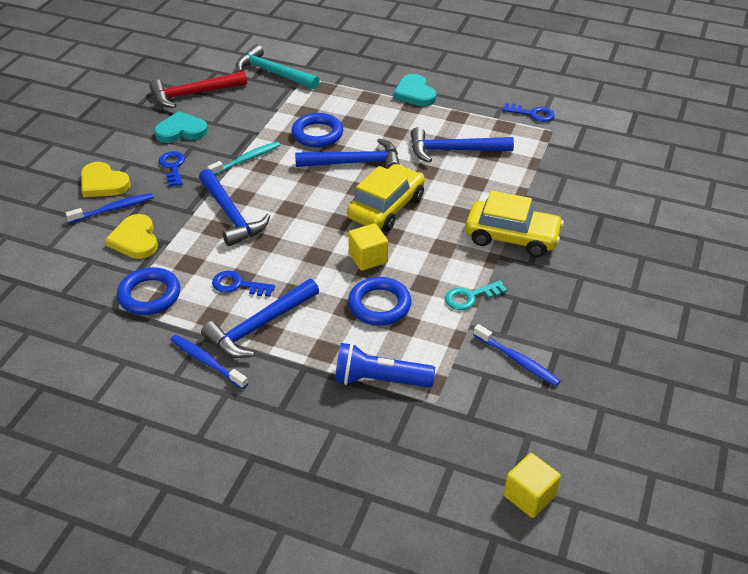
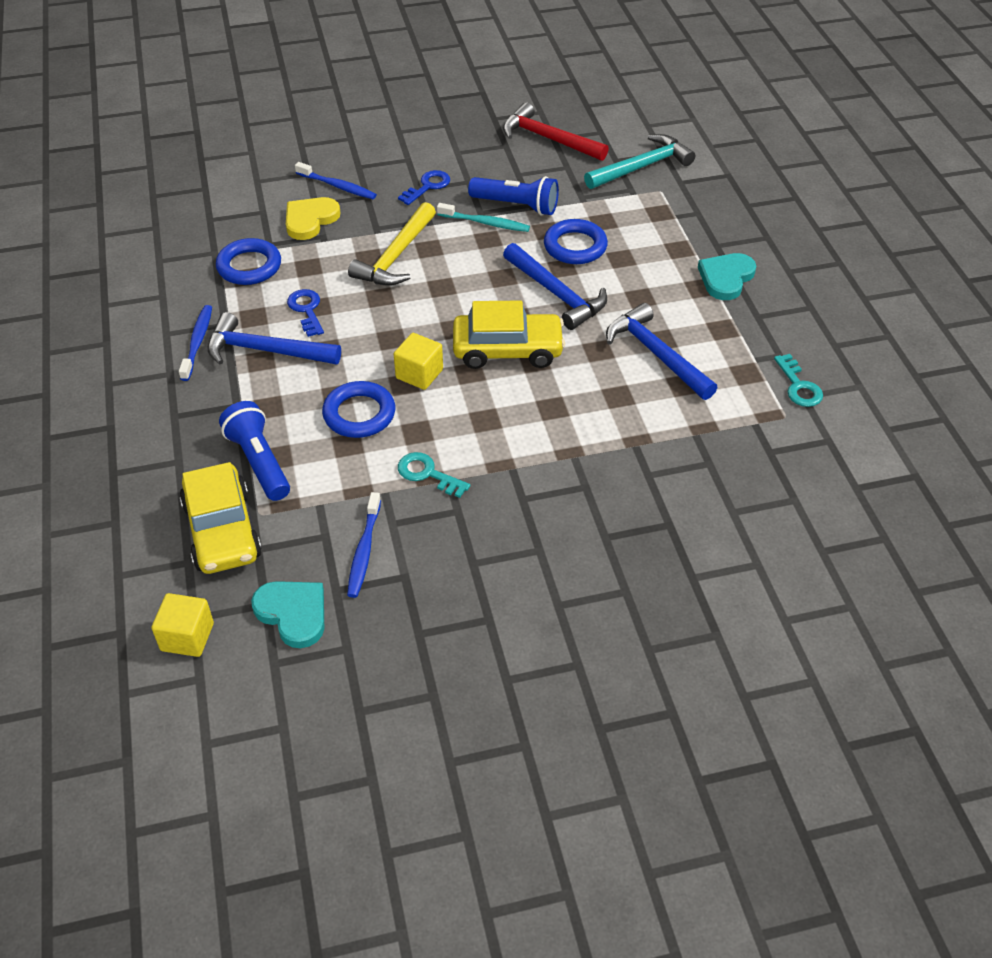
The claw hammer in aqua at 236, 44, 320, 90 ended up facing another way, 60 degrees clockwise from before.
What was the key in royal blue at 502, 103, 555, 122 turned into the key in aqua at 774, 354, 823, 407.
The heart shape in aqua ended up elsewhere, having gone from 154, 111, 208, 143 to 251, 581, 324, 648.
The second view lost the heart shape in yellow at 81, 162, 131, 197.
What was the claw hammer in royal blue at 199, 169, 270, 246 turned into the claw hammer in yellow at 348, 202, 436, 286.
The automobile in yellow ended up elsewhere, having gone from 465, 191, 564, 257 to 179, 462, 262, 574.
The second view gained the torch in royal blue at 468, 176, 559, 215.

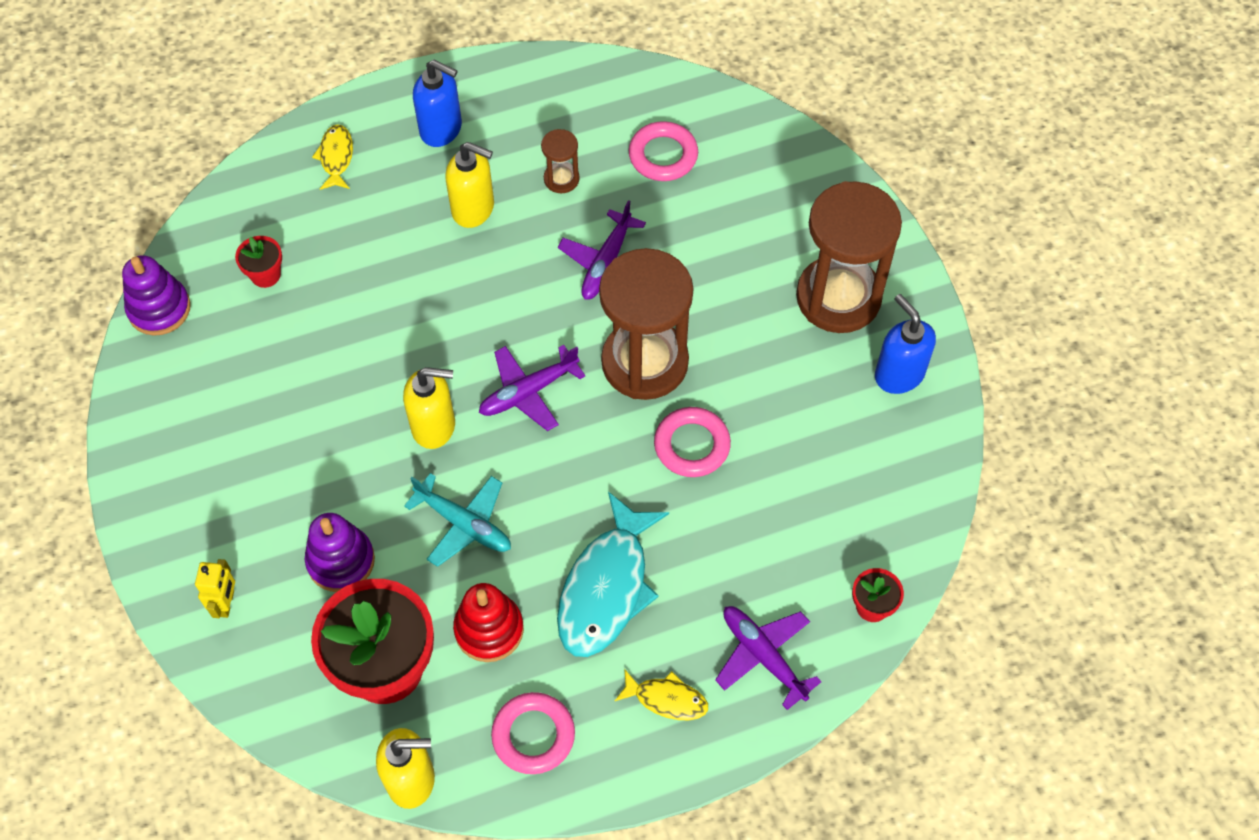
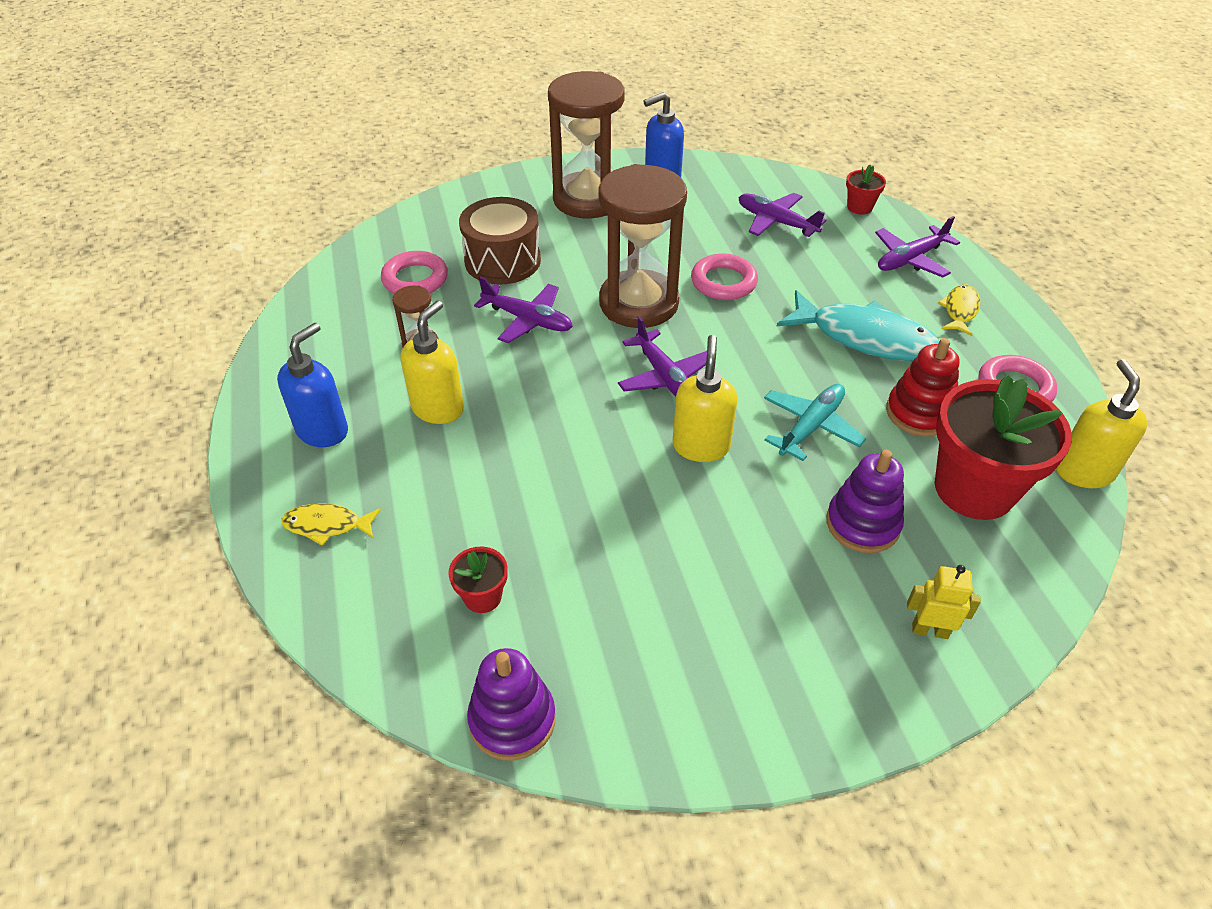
The second view gained the toy plane in royal purple at 739, 193, 826, 237.
The second view gained the snare drum in dark brown at 459, 197, 541, 285.

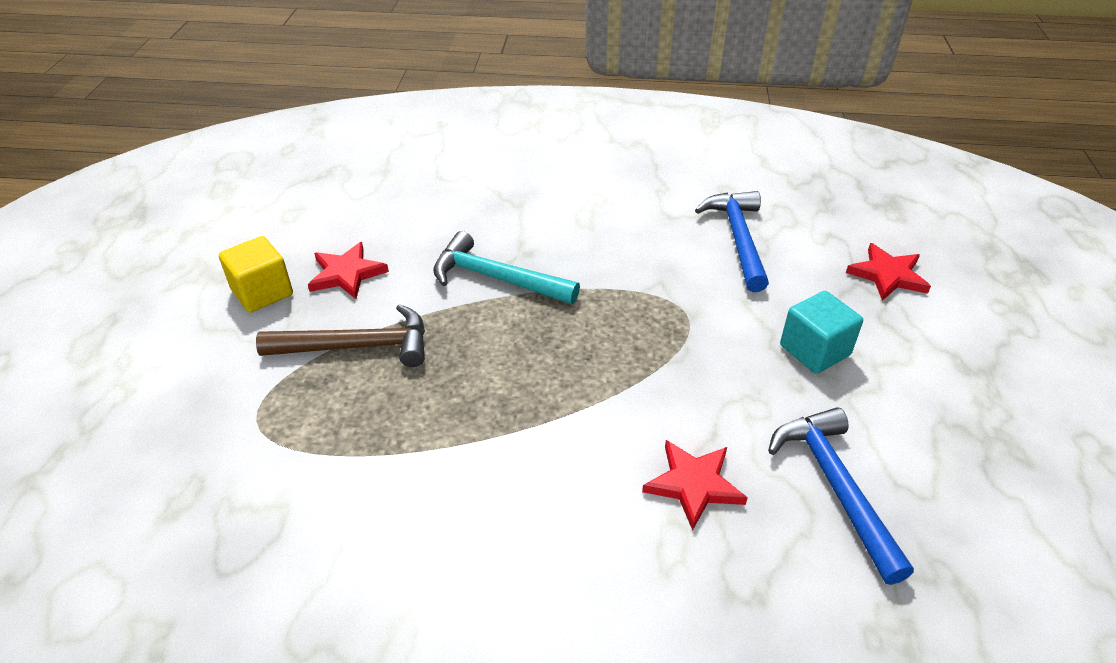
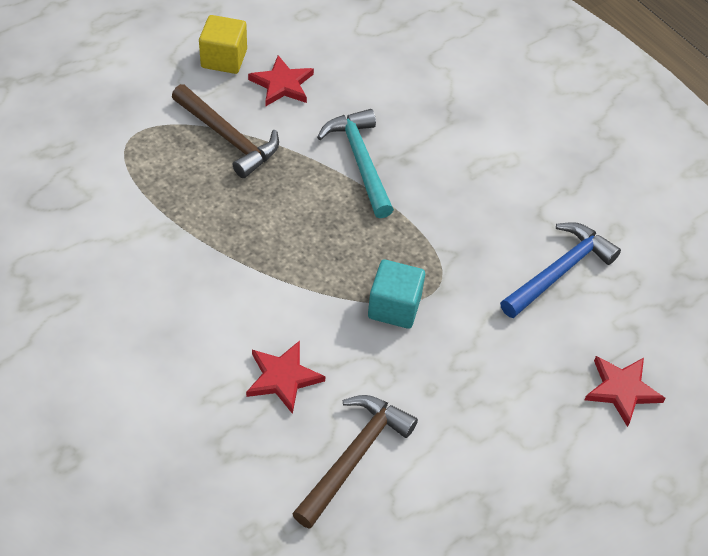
The solid cube in aqua ended up elsewhere, having gone from 780, 291, 863, 374 to 368, 259, 425, 329.
What was the claw hammer in royal blue at 768, 407, 914, 585 turned into the claw hammer in dark brown at 292, 395, 418, 529.

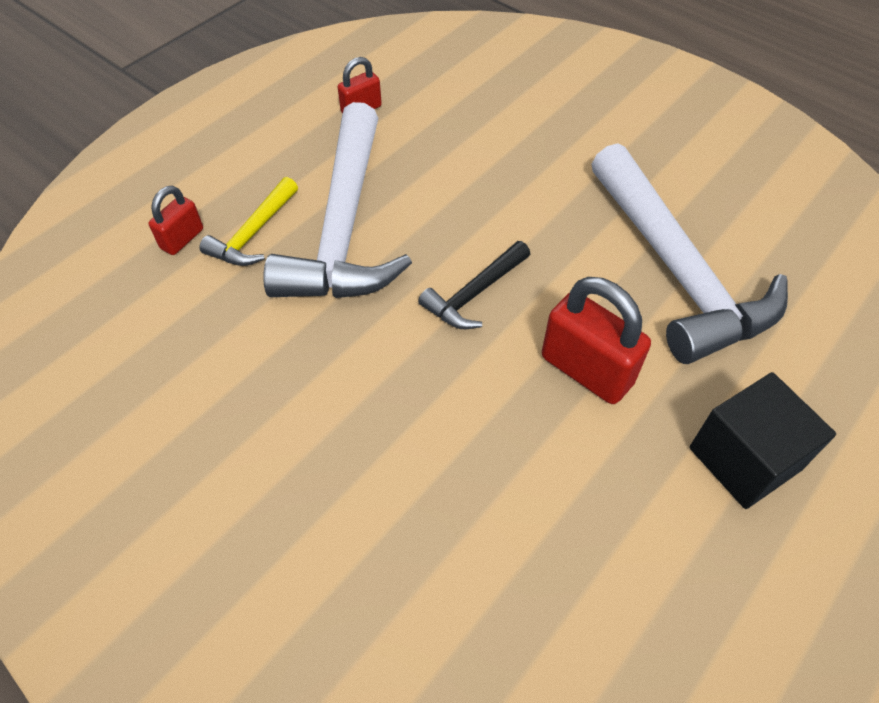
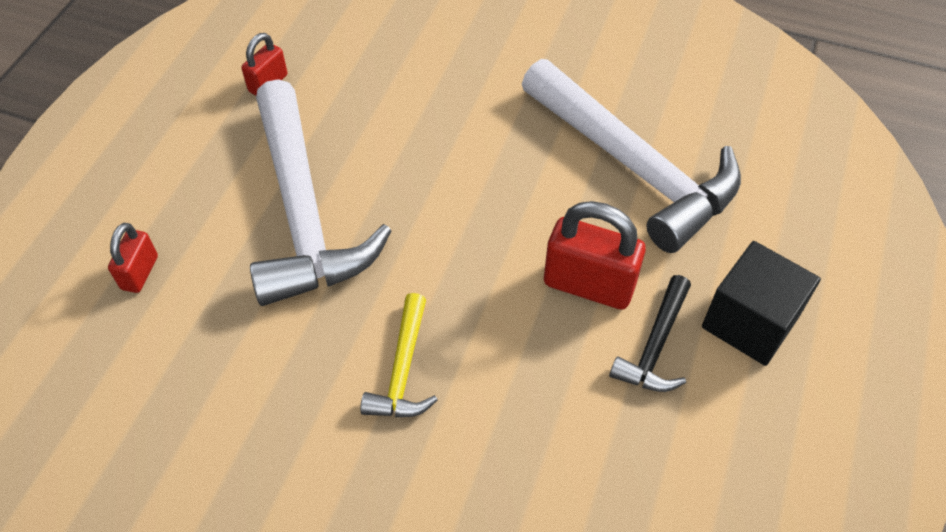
The claw hammer in yellow ended up elsewhere, having gone from 200, 177, 298, 266 to 360, 293, 438, 417.
The claw hammer in jet-black ended up elsewhere, having gone from 418, 241, 530, 329 to 609, 275, 691, 392.

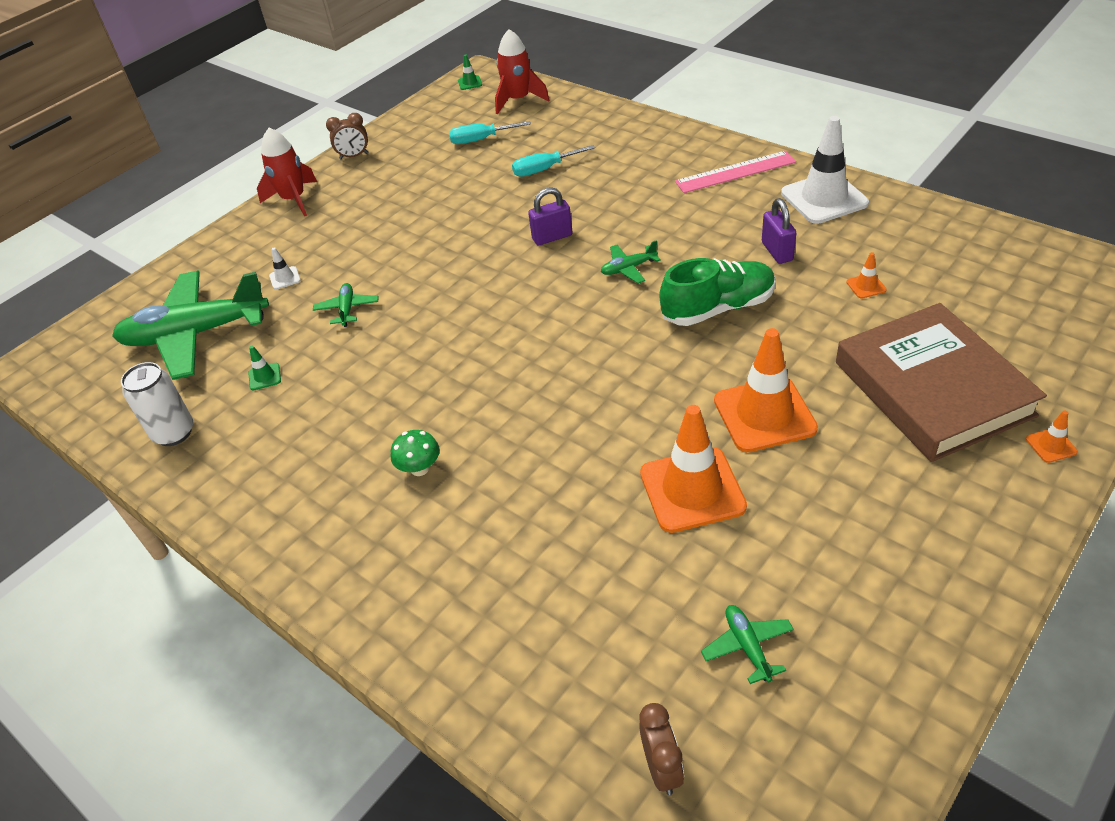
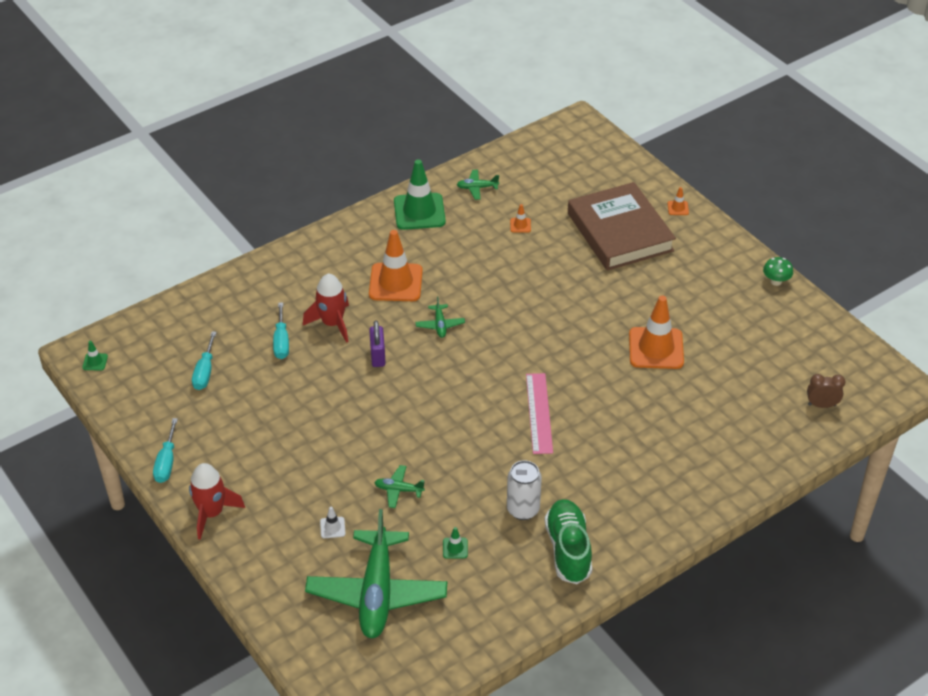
The rocket in scarlet ended up elsewhere, having gone from 495, 29, 549, 114 to 303, 274, 349, 343.
Where the alarm clock in dark brown stood at 326, 113, 368, 159, the hand screwdriver in aqua came to stand at 153, 418, 178, 483.
What was the traffic cone in pure white at 781, 116, 869, 224 turned into the traffic cone in green at 394, 159, 446, 230.
The straightedge in pink ended up elsewhere, having gone from 675, 151, 796, 193 to 526, 373, 553, 454.
The second view lost the padlock in royal purple at 762, 198, 796, 264.
The sneaker in green ended up elsewhere, having gone from 659, 258, 776, 326 to 545, 499, 592, 584.
The hardback in dark brown at 836, 303, 1047, 462 ended up facing another way, 75 degrees clockwise from before.
The traffic cone in orange-coloured ended up elsewhere, having gone from 714, 328, 818, 452 to 369, 230, 423, 301.
The tin in pure white ended up elsewhere, having gone from 121, 362, 193, 446 to 507, 460, 542, 520.
The toadstool in green ended up elsewhere, having gone from 391, 430, 440, 476 to 763, 257, 793, 286.
The toy plane in green ended up elsewhere, having gone from 701, 605, 794, 684 to 457, 170, 499, 200.

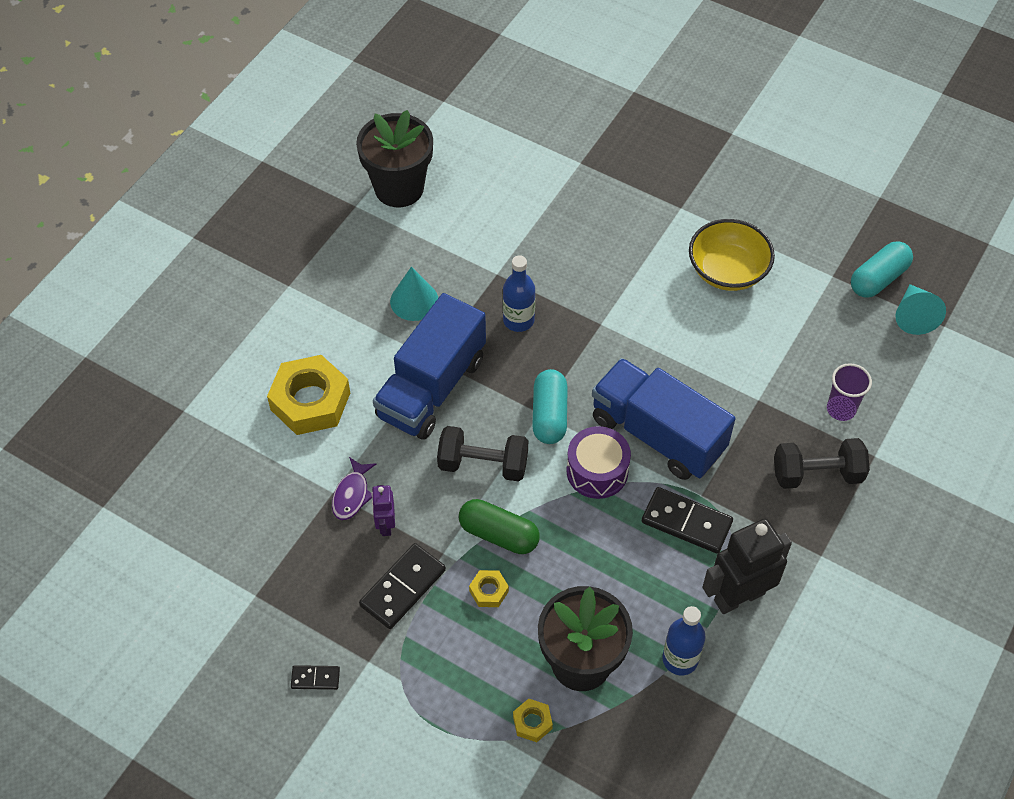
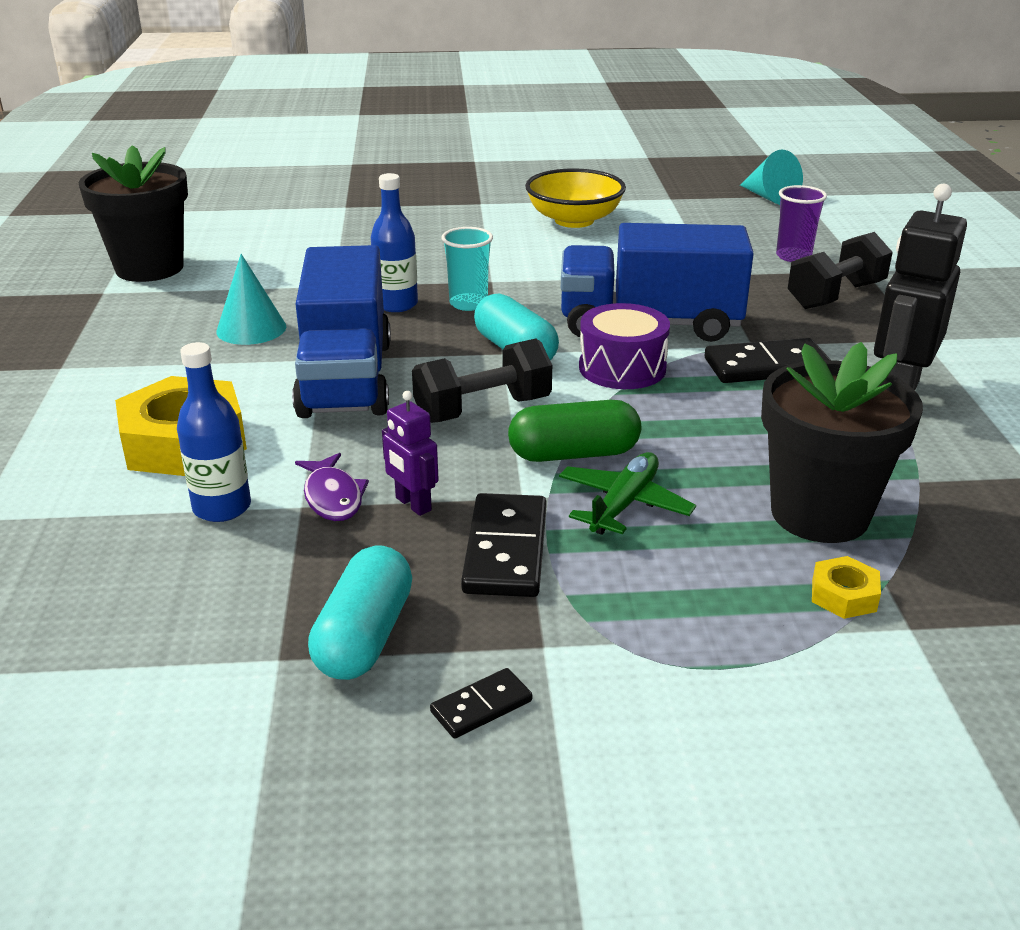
The pill in aqua ended up elsewhere, having gone from 851, 241, 913, 298 to 308, 546, 412, 680.
Where the hex nut in yellow stood at 469, 570, 509, 607, the toy plane in green came to stand at 559, 452, 696, 535.
The drink bottle in royal blue ended up elsewhere, having gone from 662, 606, 705, 675 to 177, 342, 251, 522.
The second view gained the cup in aqua at 441, 227, 493, 311.

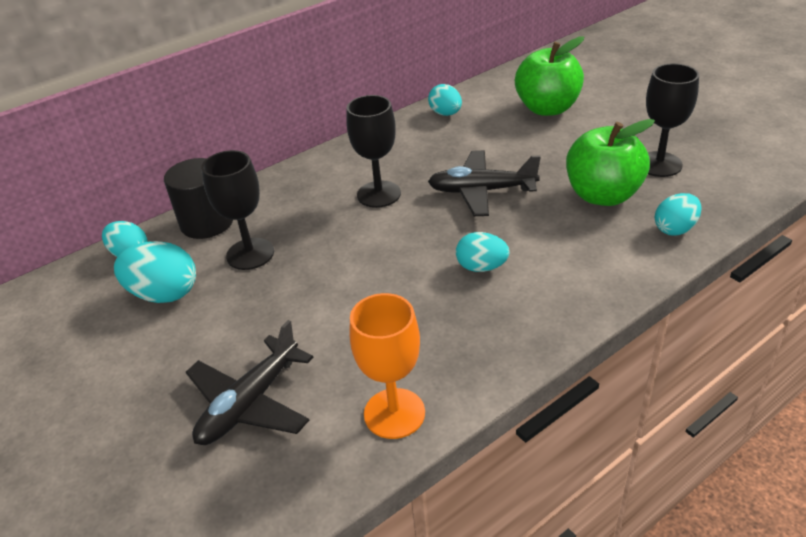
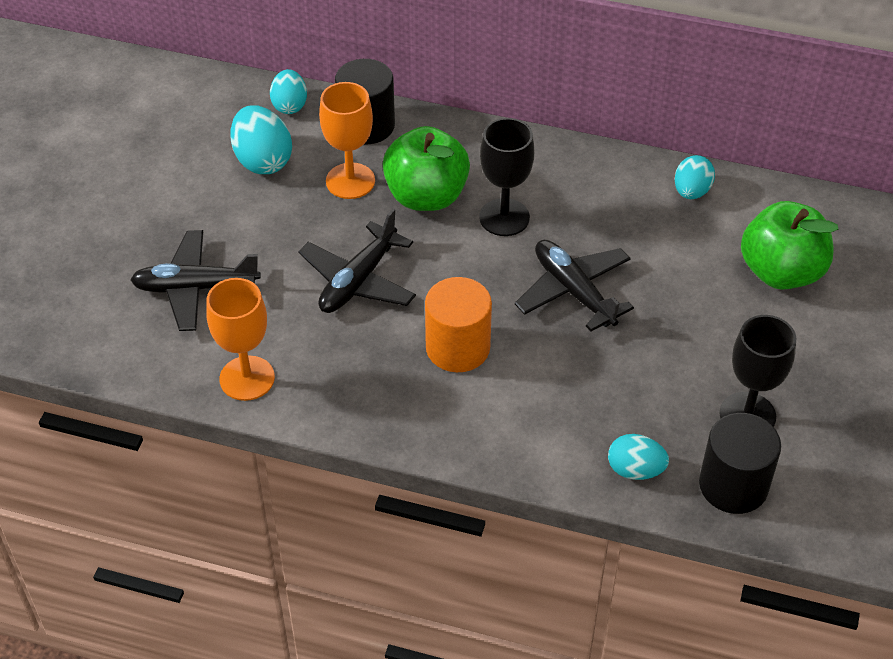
The toy apple in green ended up elsewhere, having gone from 566, 119, 655, 206 to 383, 126, 470, 211.
What was the goblet in jet-black at 201, 150, 274, 270 turned into the goblet in orange-coloured at 319, 82, 375, 199.
Where the toy egg in aqua stood at 456, 232, 510, 272, the solid cylinder in orange-coloured came to stand at 425, 277, 492, 372.
The second view gained the toy plane in jet-black at 299, 209, 416, 313.
The second view gained the solid cylinder in jet-black at 699, 413, 781, 514.

